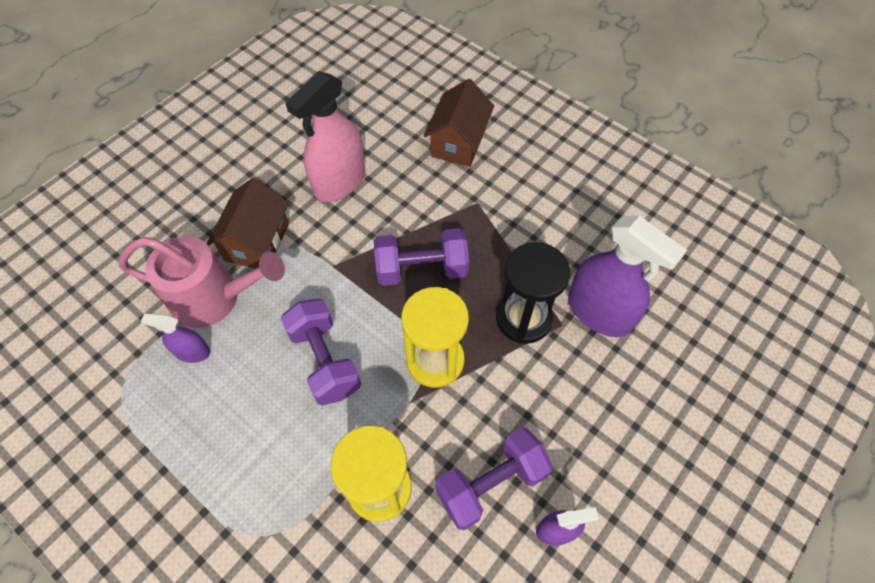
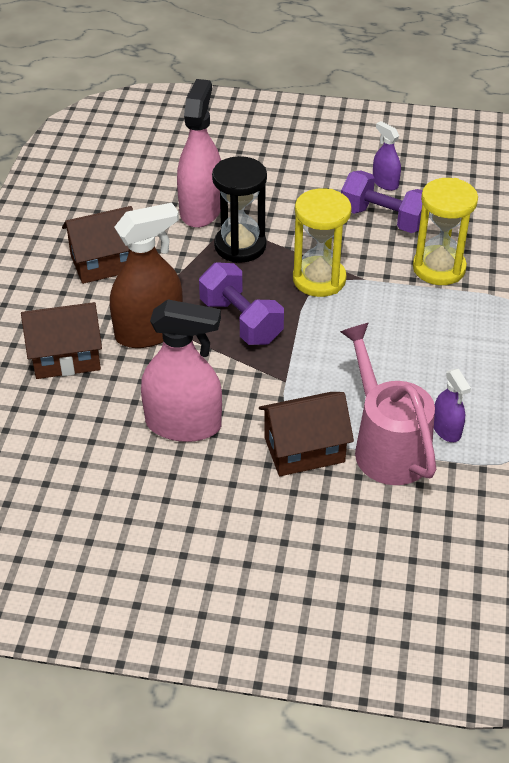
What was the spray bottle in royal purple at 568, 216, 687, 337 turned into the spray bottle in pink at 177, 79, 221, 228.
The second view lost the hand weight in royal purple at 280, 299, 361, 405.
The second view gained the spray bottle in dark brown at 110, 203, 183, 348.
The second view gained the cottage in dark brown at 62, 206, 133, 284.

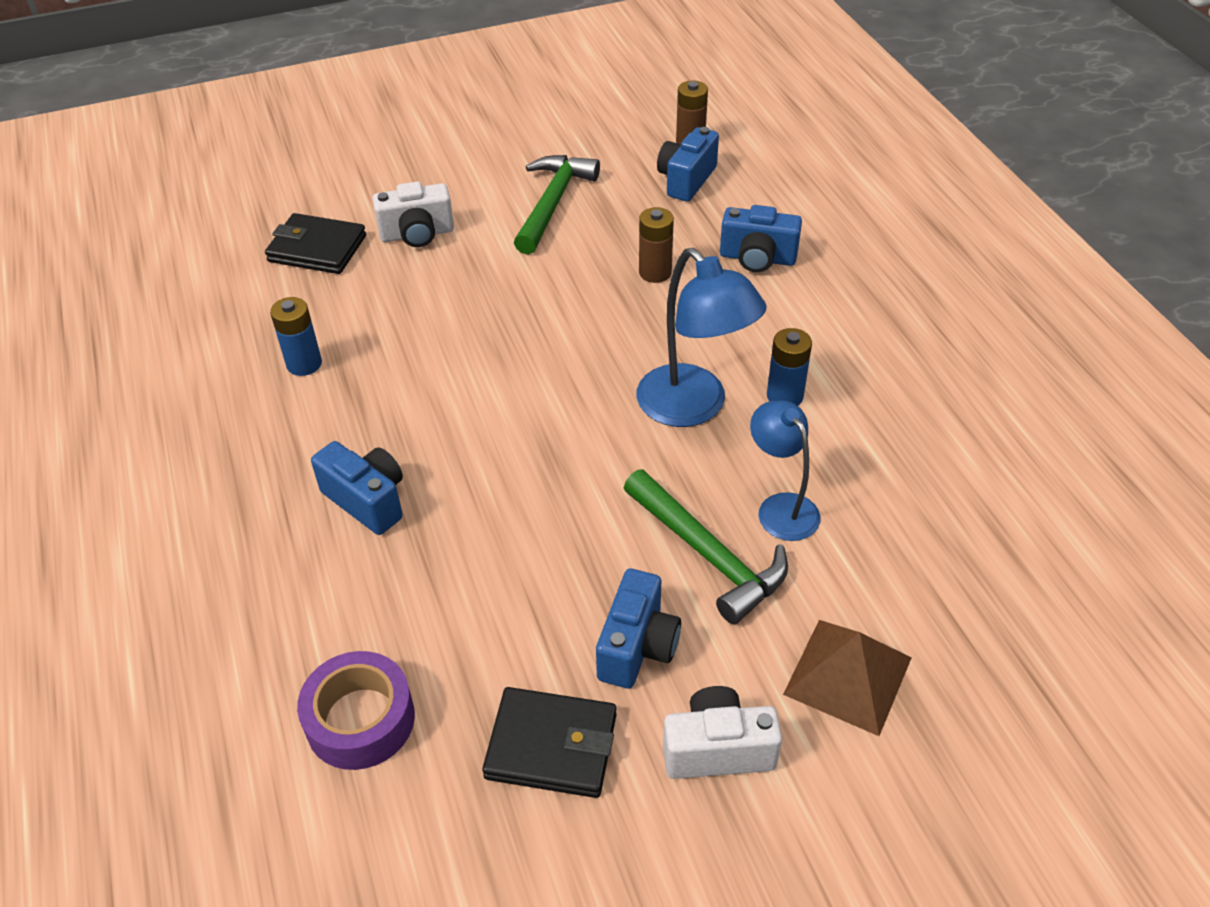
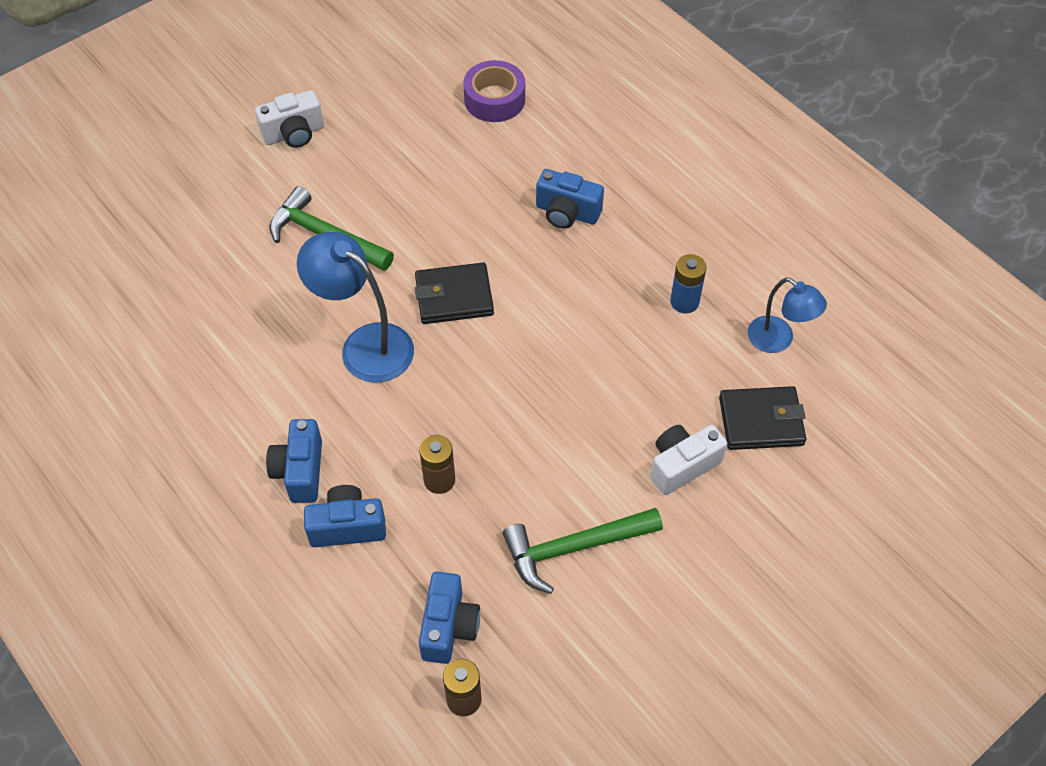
The claw hammer in green at 514, 155, 600, 255 ended up facing another way, 75 degrees clockwise from before.
The second view lost the power cell in royal blue at 767, 328, 812, 406.
The lamp in royal blue ended up elsewhere, having gone from 750, 400, 821, 541 to 748, 277, 827, 353.
The photo camera in royal blue ended up elsewhere, having gone from 596, 569, 681, 688 to 266, 419, 322, 503.
The second view lost the pyramid in dark brown at 783, 620, 912, 736.
The wallet in jet-black ended up elsewhere, having gone from 482, 687, 616, 798 to 415, 263, 494, 324.

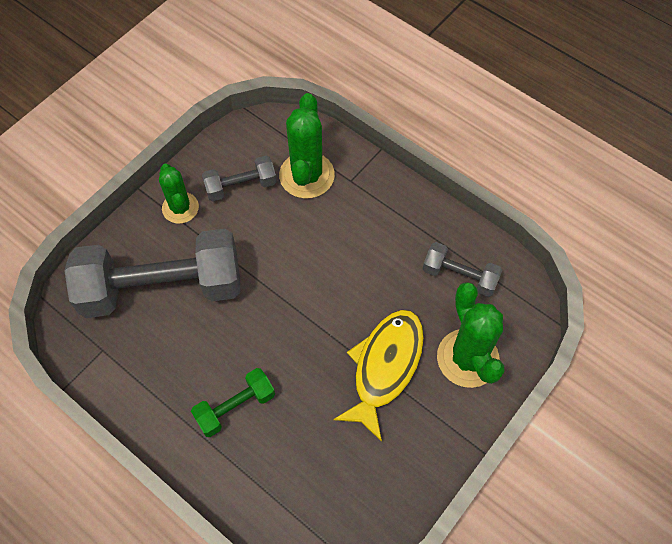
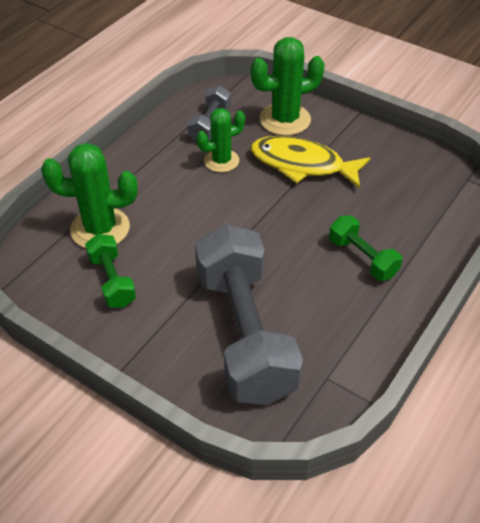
What was the hand weight in ash-grey at 202, 156, 277, 201 turned into the hand weight in green at 85, 234, 136, 308.
The prickly plant in green ended up elsewhere, having gone from 159, 164, 199, 224 to 196, 108, 245, 172.

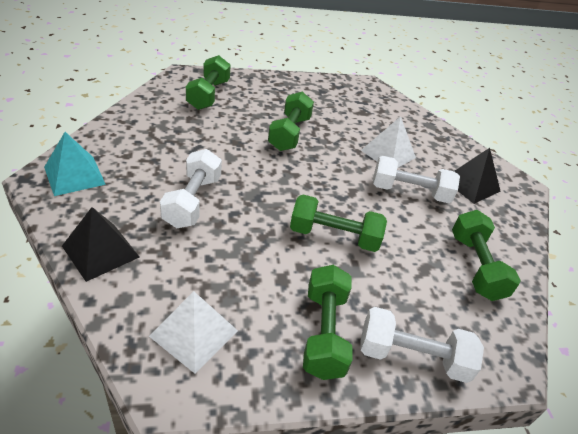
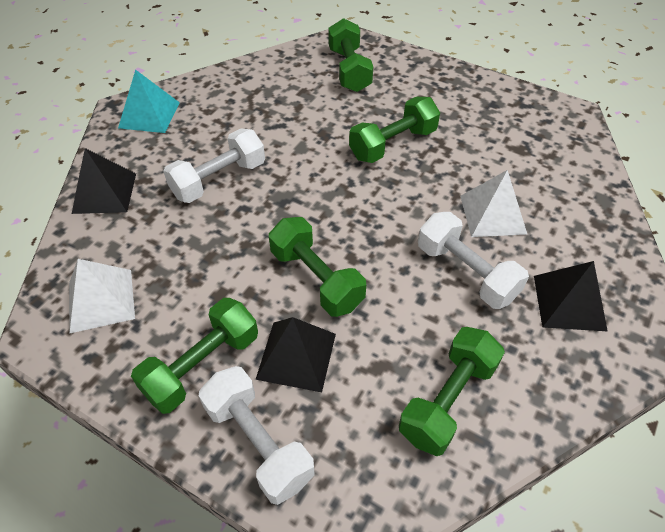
The hand weight in green at 186, 55, 231, 110 ended up facing another way, 60 degrees counterclockwise from before.
The second view gained the pyramid in jet-black at 255, 317, 336, 392.

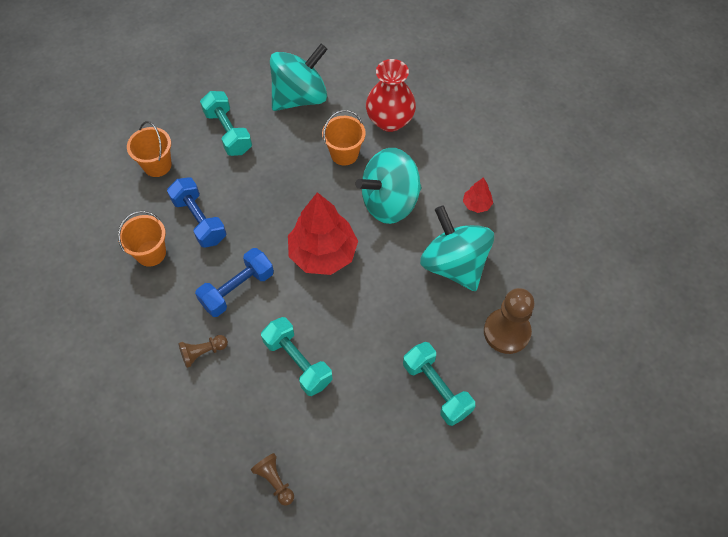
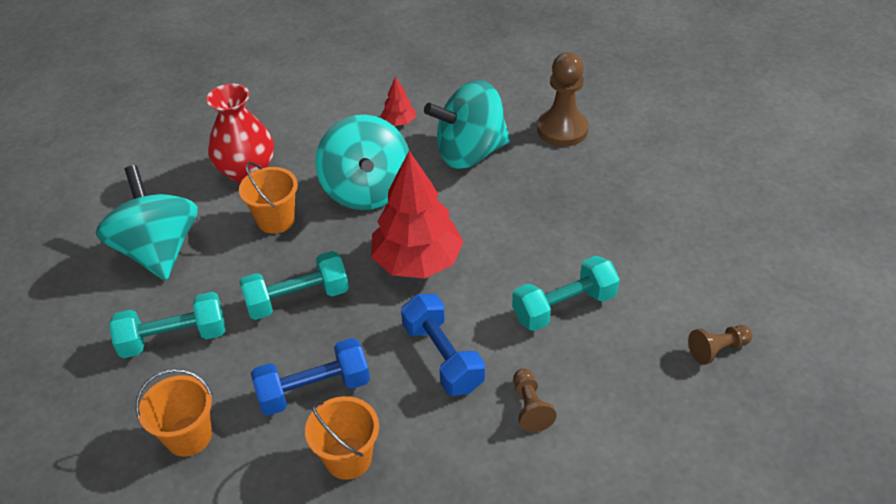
The hand weight in aqua ended up elsewhere, having gone from 403, 342, 475, 426 to 239, 251, 349, 320.

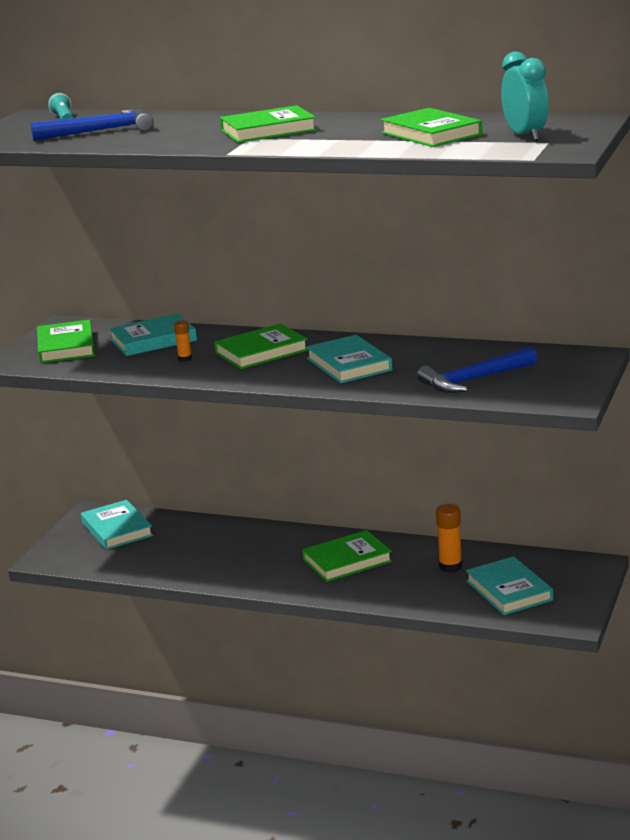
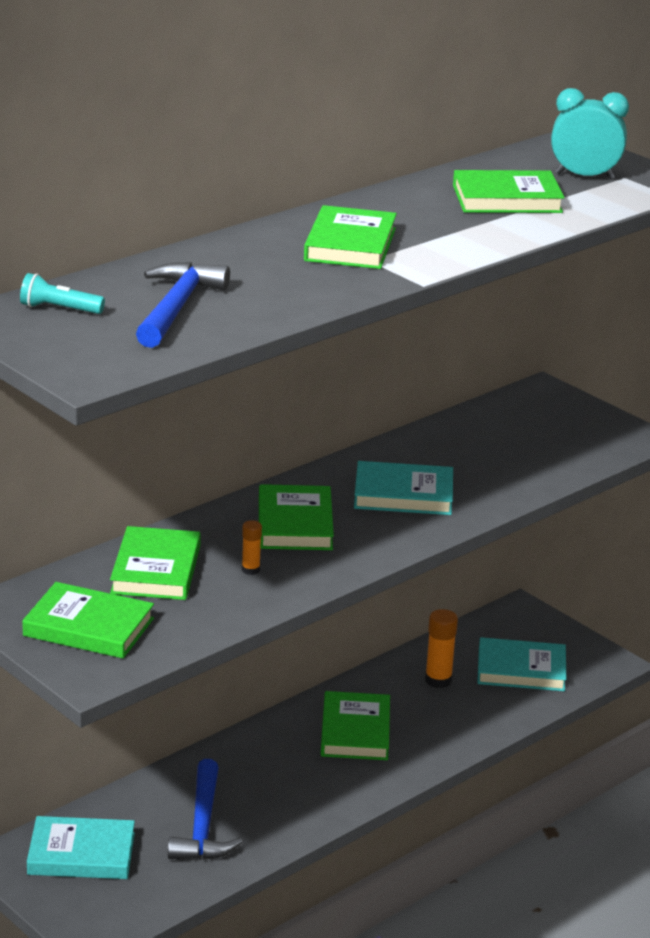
What was the hardback in aqua at 109, 313, 197, 356 turned into the hardback in green at 110, 526, 201, 600.
The claw hammer in royal blue ended up elsewhere, having gone from 417, 347, 537, 393 to 168, 759, 242, 860.

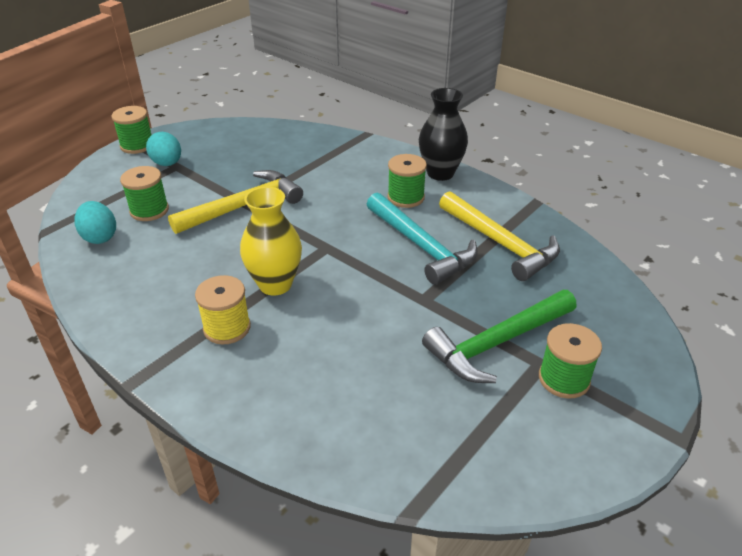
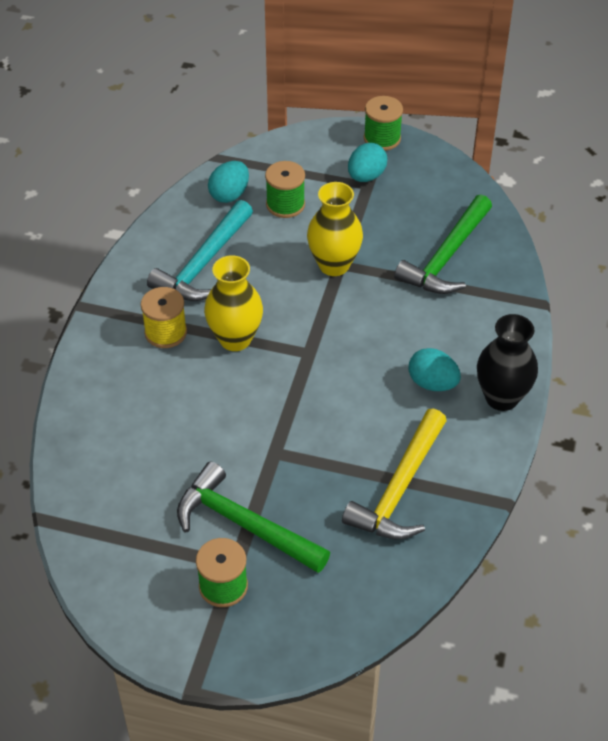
Where the reel of thread in green stood at 388, 154, 427, 208, the toy egg in aqua came to stand at 408, 348, 461, 391.
Where the claw hammer in yellow stood at 168, 170, 303, 234, the tall vase in yellow came to stand at 307, 182, 363, 276.
The claw hammer in aqua ended up elsewhere, having gone from 366, 193, 478, 285 to 147, 200, 253, 301.
The second view gained the claw hammer in green at 394, 195, 492, 294.

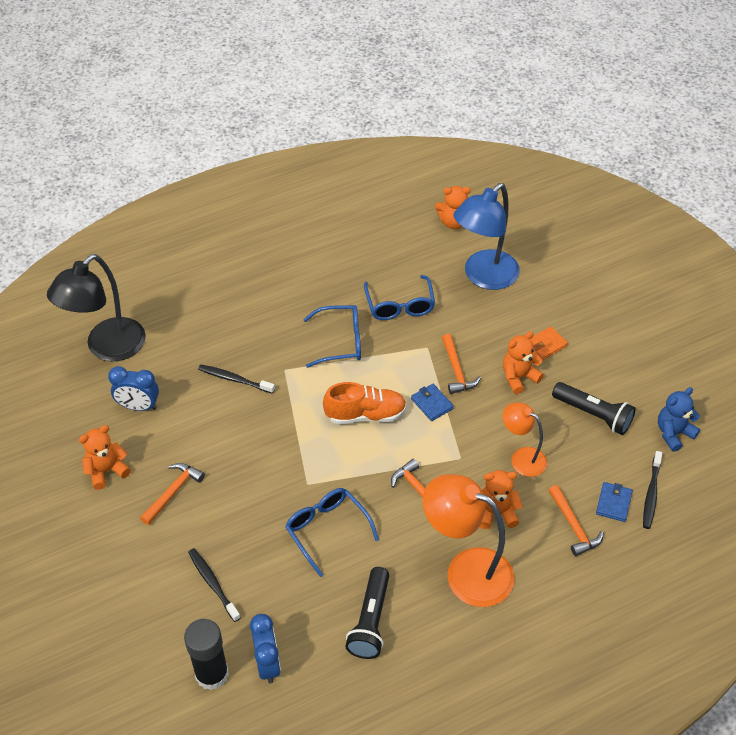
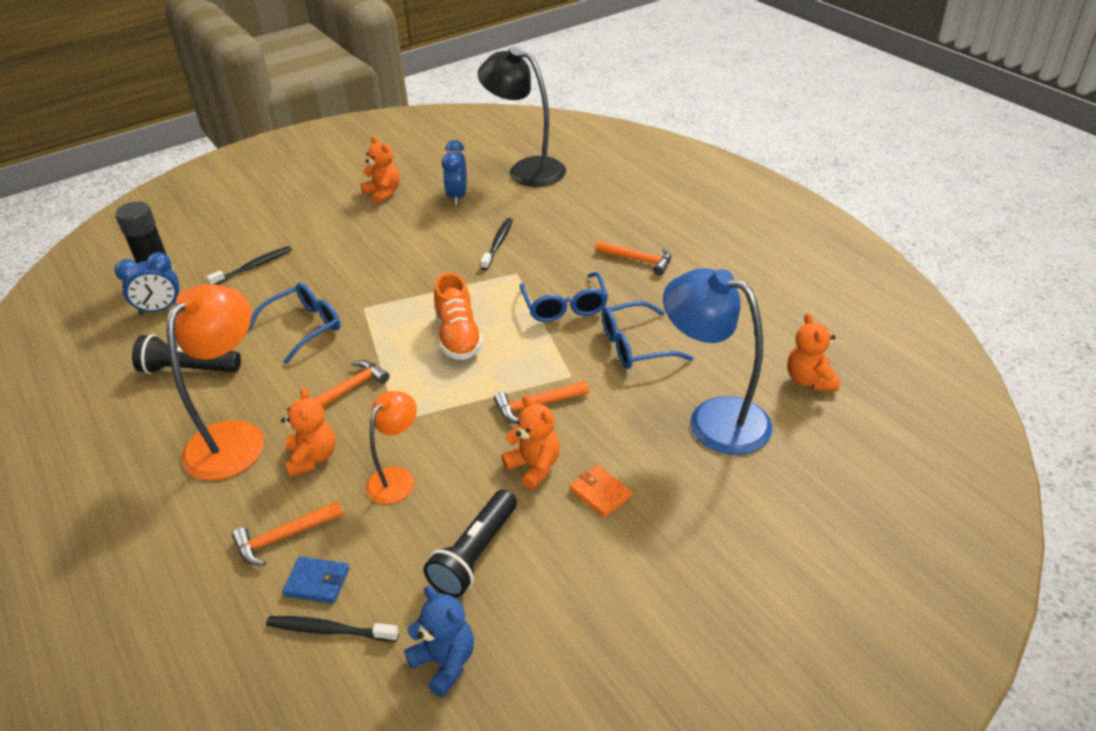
The second view lost the wallet in royal blue at 411, 384, 454, 421.
The claw hammer in orange-coloured ended up elsewhere, having gone from 140, 463, 205, 525 to 595, 241, 671, 275.

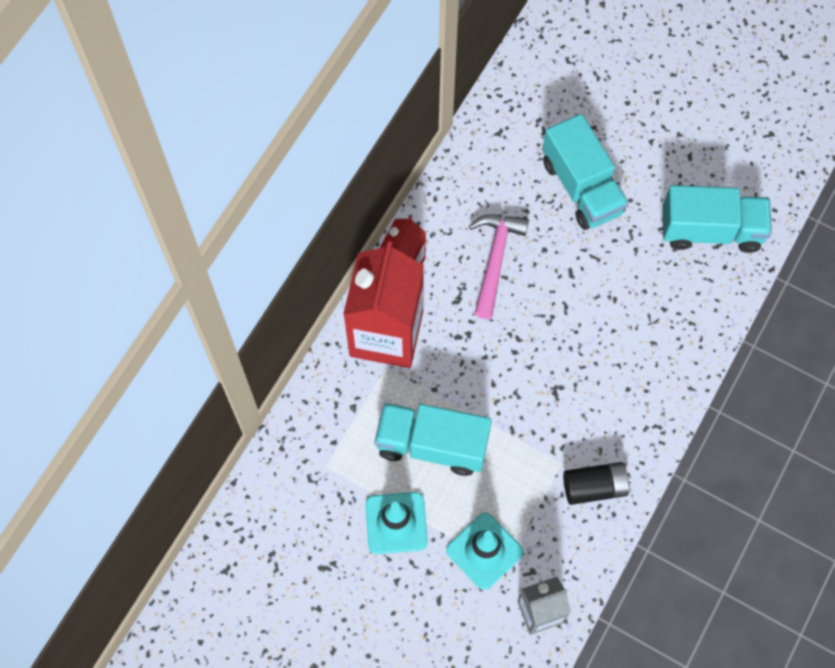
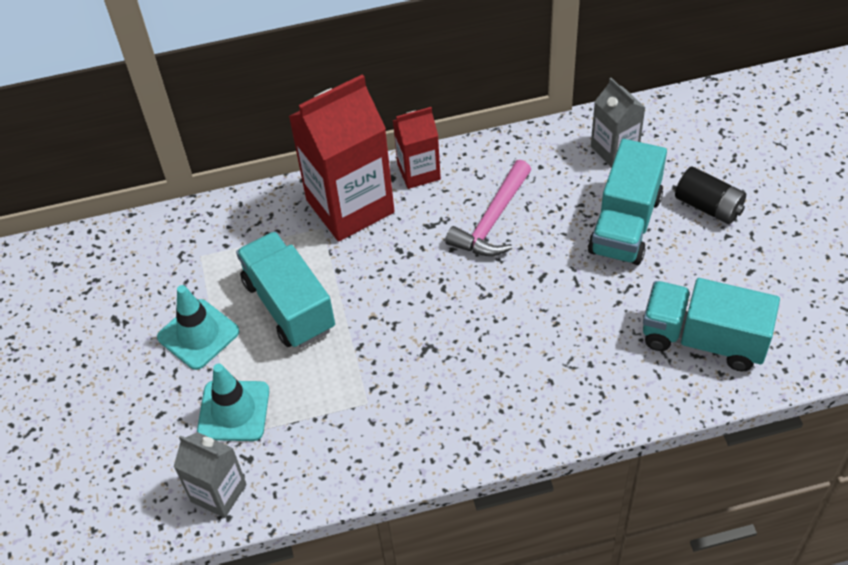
The truck in aqua at 663, 185, 772, 253 ended up facing another way, 150 degrees clockwise from before.
The claw hammer in pink at 469, 215, 529, 319 ended up facing another way, 150 degrees clockwise from before.
The power cell in jet-black ended up elsewhere, having gone from 563, 462, 631, 505 to 675, 167, 746, 224.
The second view gained the milk carton in ash-grey at 591, 78, 645, 167.

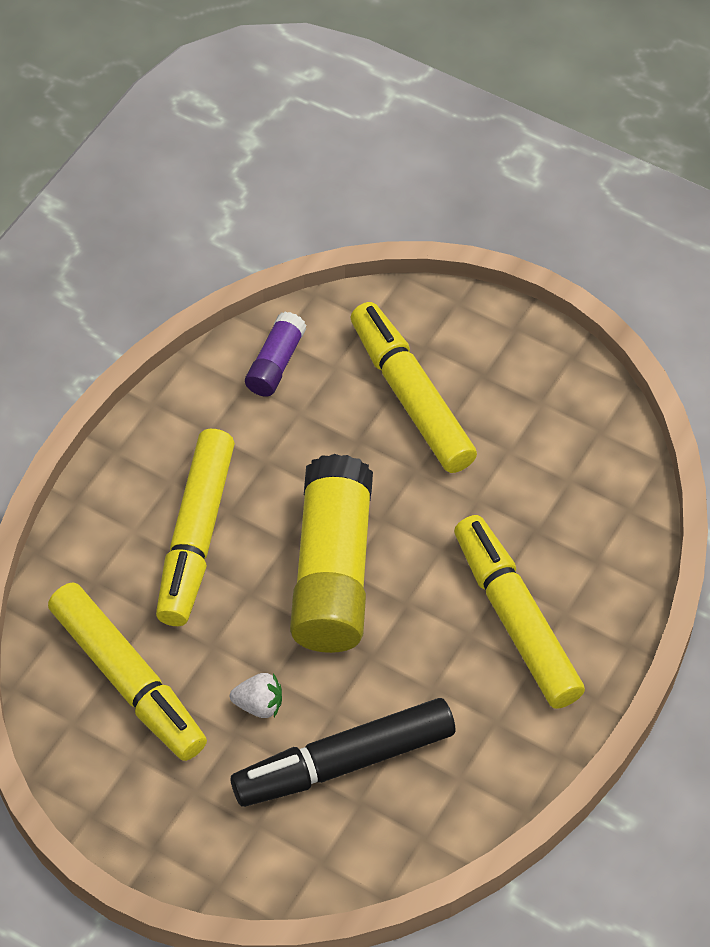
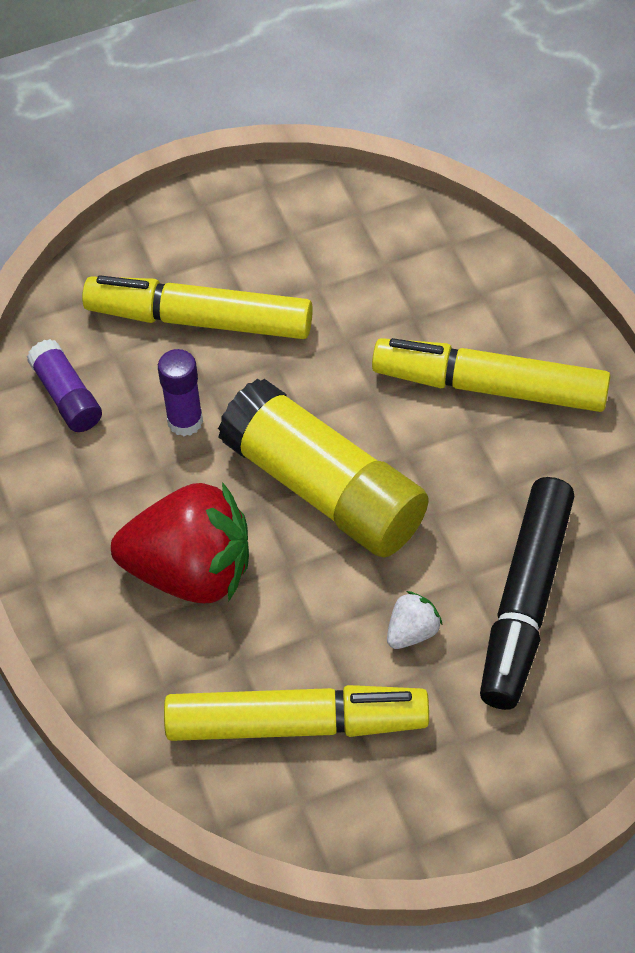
Where the marker pen in yellow stood at 156, 429, 235, 626, the toy strawberry in scarlet came to stand at 111, 482, 249, 603.
The second view gained the glue stick in royal purple at 158, 349, 203, 436.

